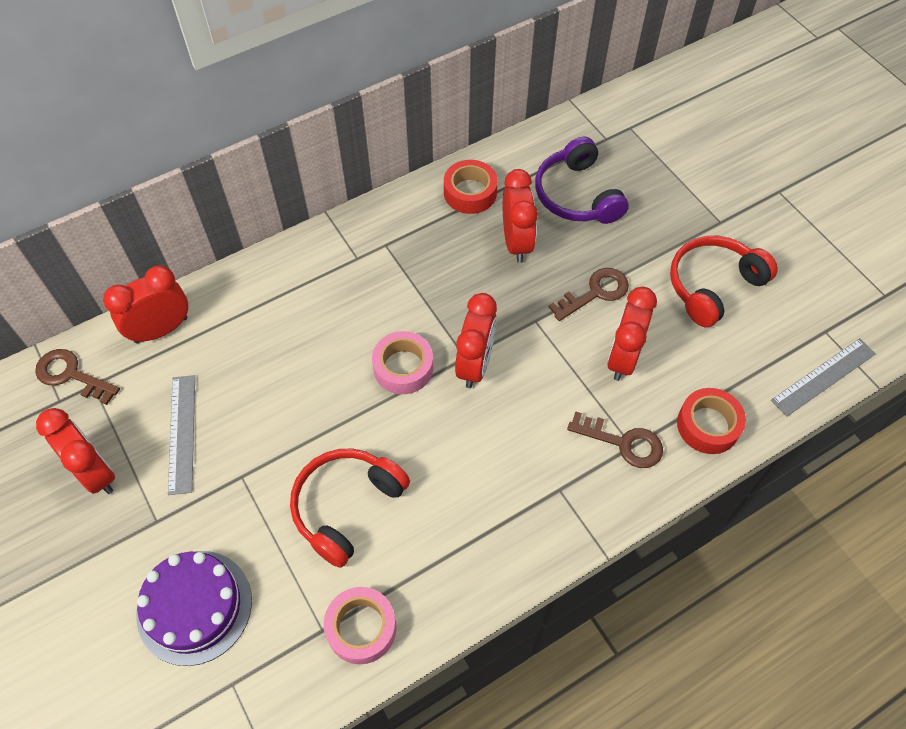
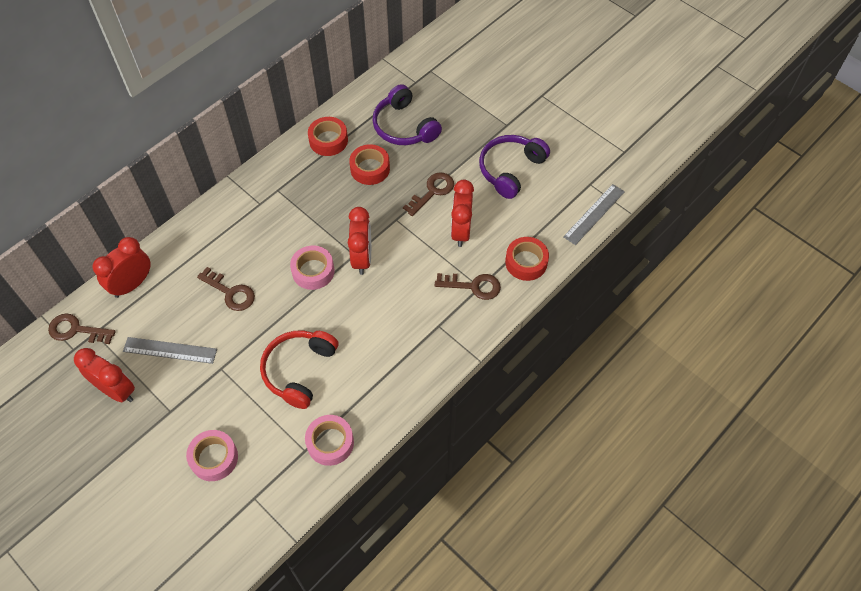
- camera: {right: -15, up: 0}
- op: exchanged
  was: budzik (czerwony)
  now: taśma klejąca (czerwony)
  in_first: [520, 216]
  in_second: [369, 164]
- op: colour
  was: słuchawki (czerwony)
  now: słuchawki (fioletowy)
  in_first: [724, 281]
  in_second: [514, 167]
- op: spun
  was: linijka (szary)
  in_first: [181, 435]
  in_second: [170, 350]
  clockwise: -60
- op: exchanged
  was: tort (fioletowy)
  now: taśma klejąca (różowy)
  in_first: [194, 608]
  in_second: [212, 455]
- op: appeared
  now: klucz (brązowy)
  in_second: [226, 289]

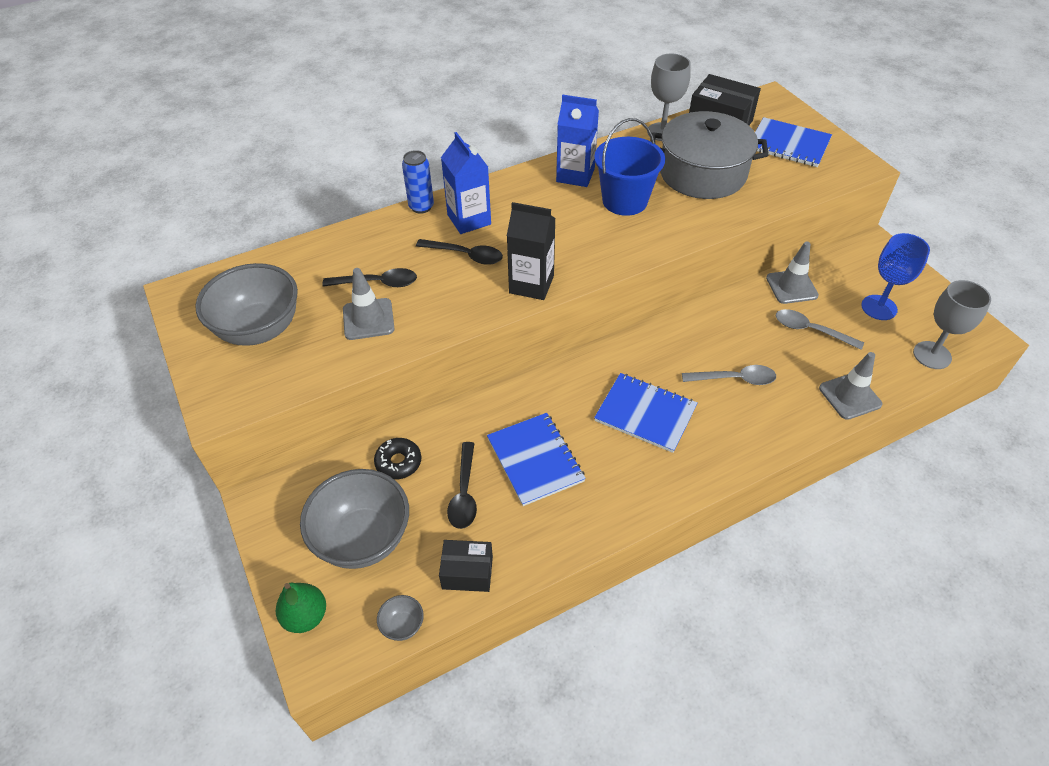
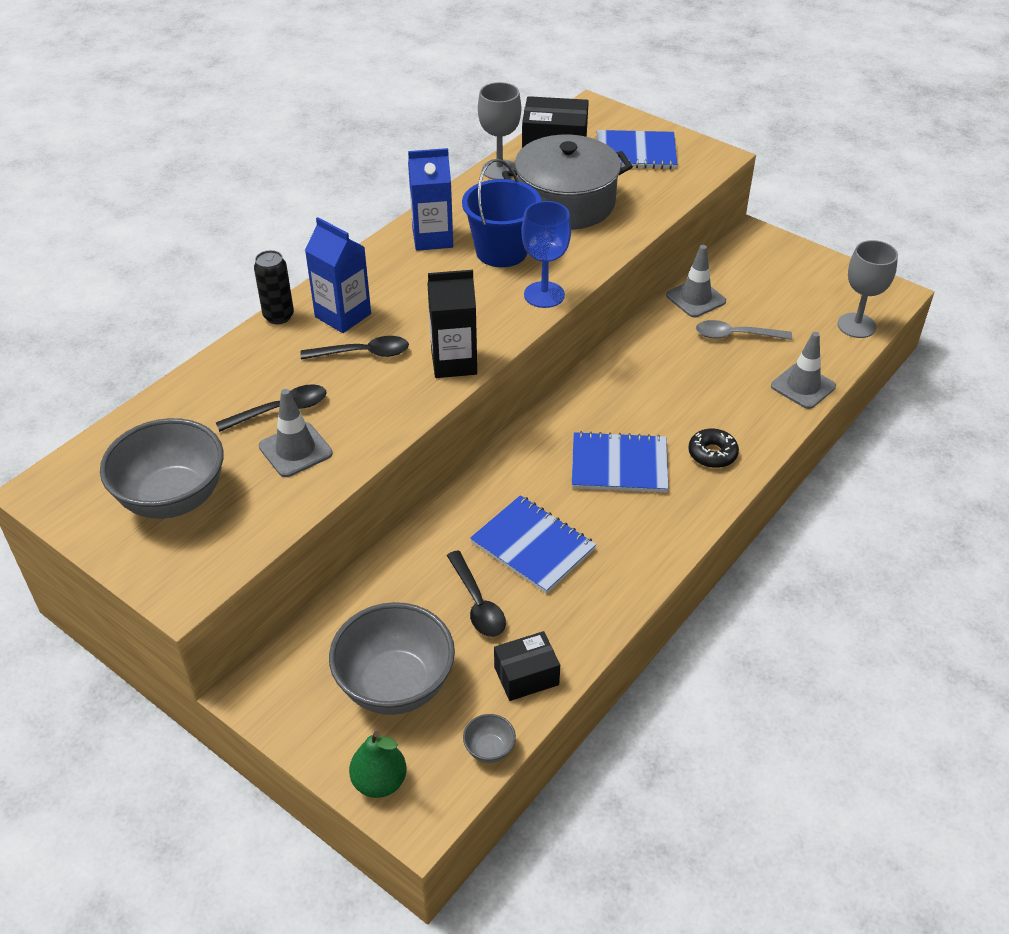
- camera: {right: -25, up: -5}
- op: colour
  was: puszka (niebieski)
  now: puszka (czarny)
  in_first: [418, 182]
  in_second: [274, 287]
- op: relocated
  was: kielich (niebieski)
  in_first: [895, 276]
  in_second: [546, 254]
- op: missing
  was: łyżka (szary)
  in_first: [729, 375]
- op: relocated
  was: donut (czarny)
  in_first: [397, 459]
  in_second: [713, 448]

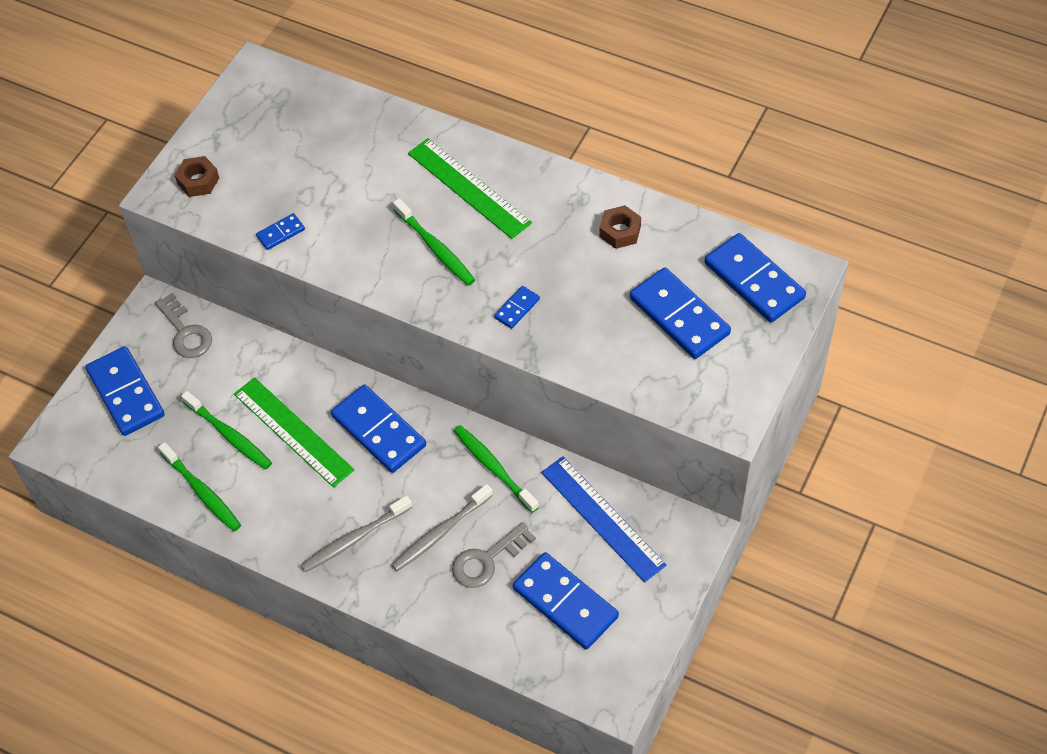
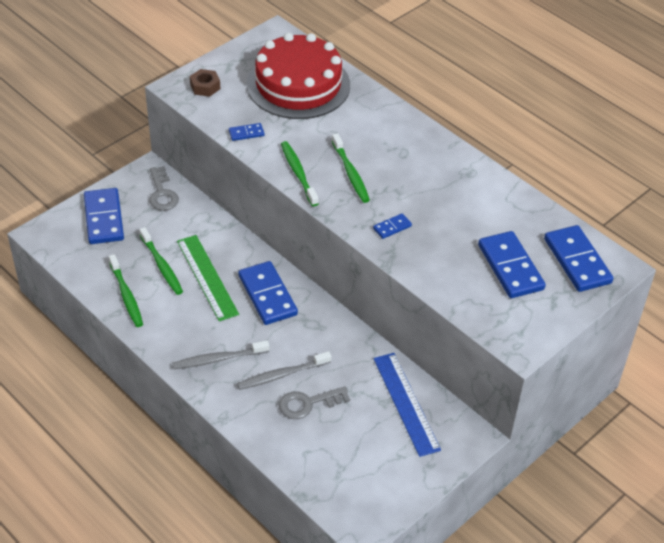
- camera: {right: 15, up: -10}
- op: missing
  was: linijka (zielony)
  in_first: [470, 188]
- op: missing
  was: nakrętka (brązowy)
  in_first: [620, 227]
- op: relocated
  was: szczoteczka do zębów (zielony)
  in_first: [496, 469]
  in_second: [300, 173]
- op: missing
  was: kostka domina (niebieski)
  in_first: [566, 600]
- op: appeared
  now: tort (czerwony)
  in_second: [298, 76]

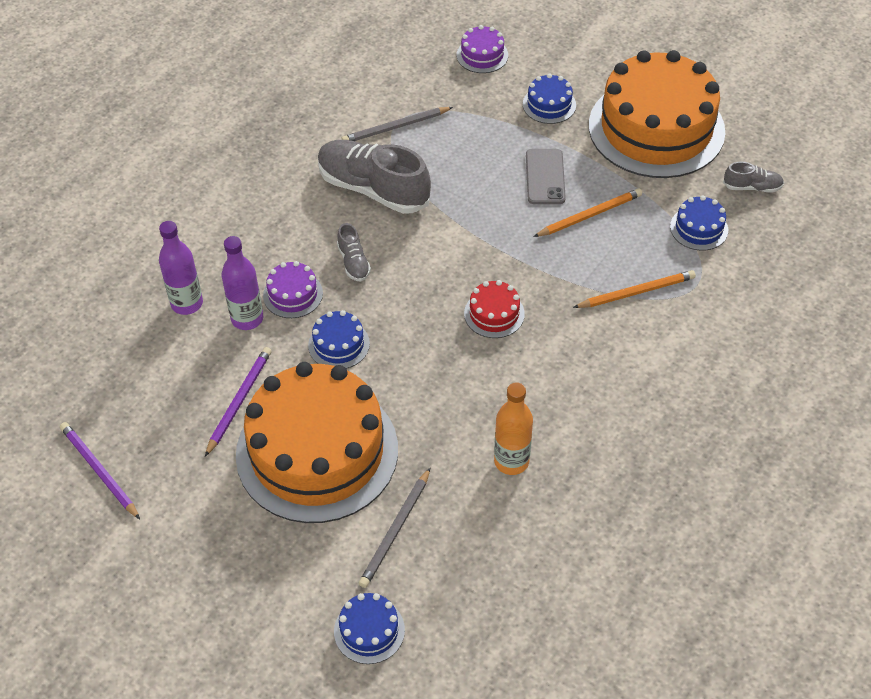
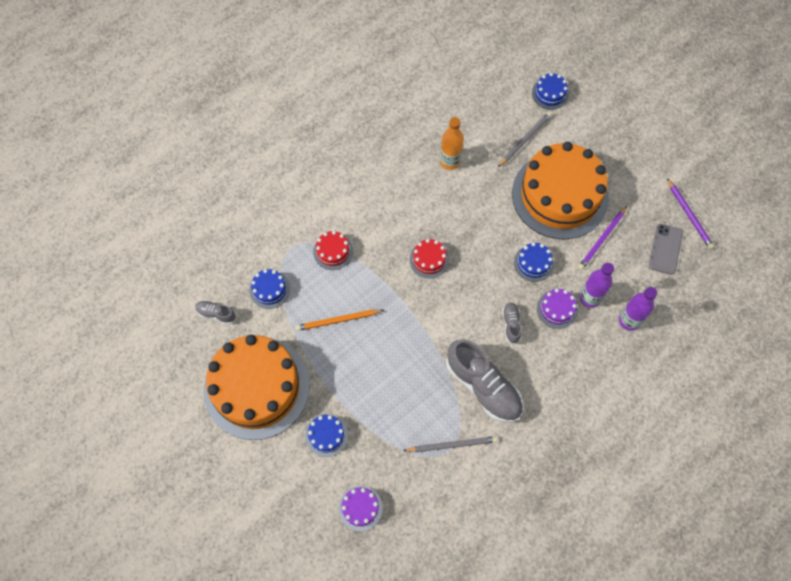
- camera: {right: -165, up: 15}
- op: relocated
  was: telefon (szary)
  in_first: [546, 176]
  in_second: [666, 249]
- op: exchanged
  was: ołówek (pomarańczowy)
  now: tort (czerwony)
  in_first: [634, 289]
  in_second: [333, 250]

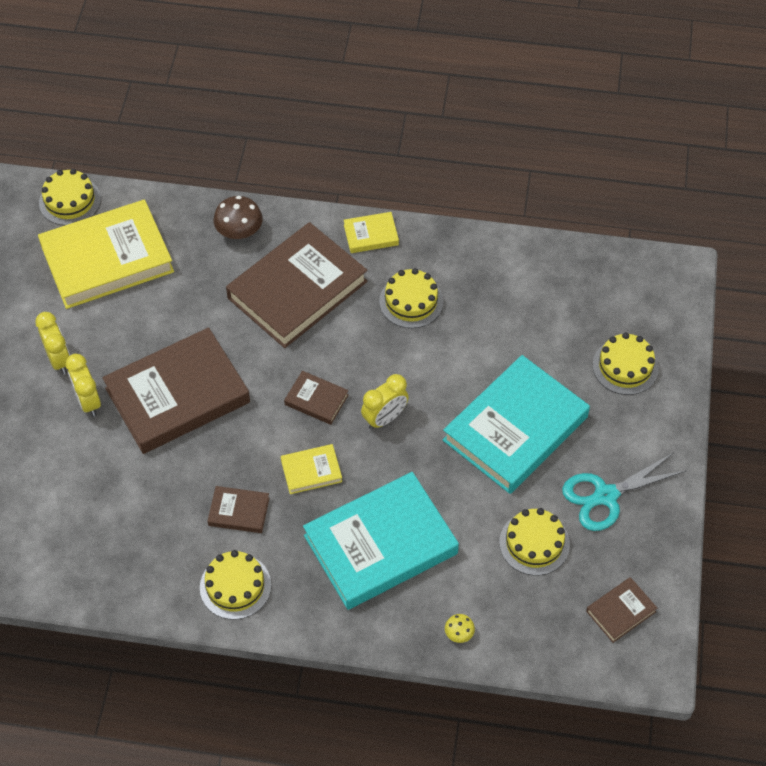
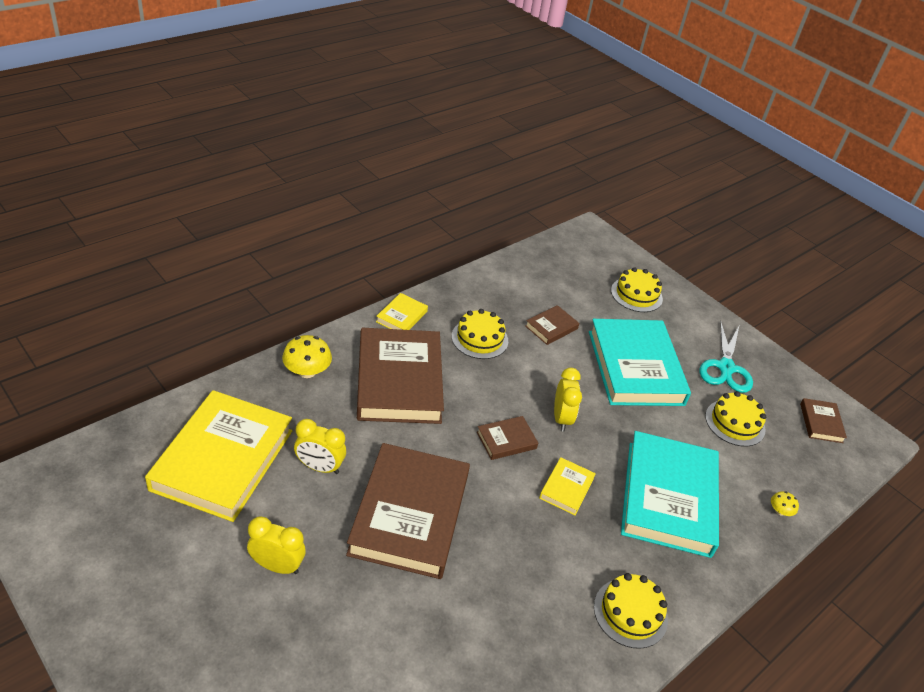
- camera: {right: -55, up: -15}
- op: missing
  was: tort (żółty)
  in_first: [70, 197]
- op: colour
  was: grzyb (brązowy)
  now: grzyb (żółty)
  in_first: [238, 217]
  in_second: [307, 356]
- op: relocated
  was: budzik (żółty)
  in_first: [83, 385]
  in_second: [320, 446]
- op: relocated
  was: książka (brązowy)
  in_first: [238, 509]
  in_second: [552, 325]

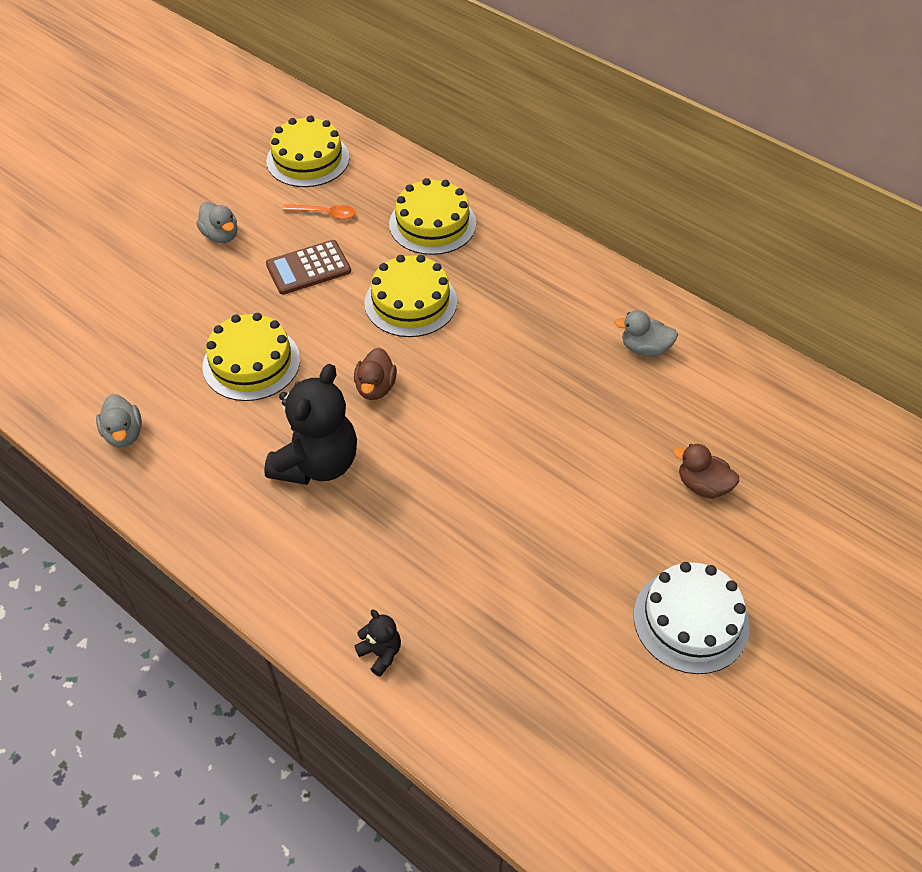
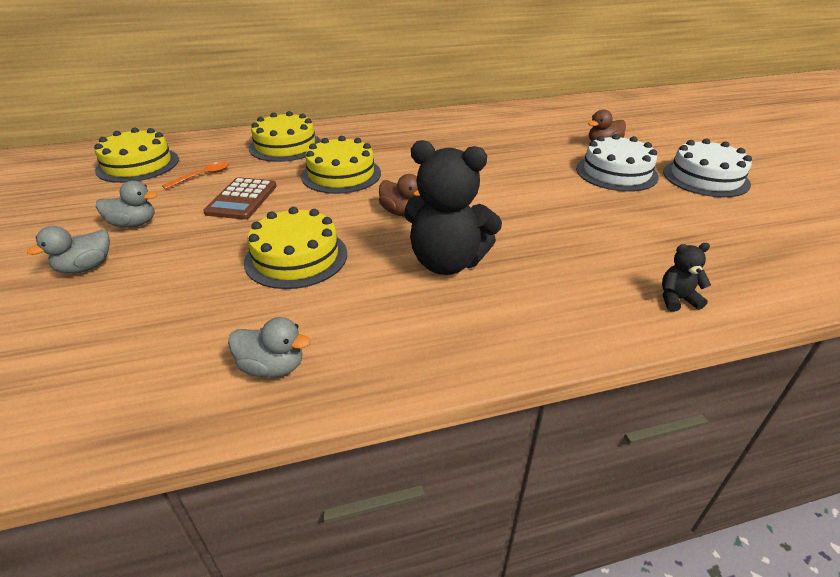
- camera: {right: -55, up: -15}
- op: relocated
  was: kaczka (szary)
  in_first: [646, 333]
  in_second: [68, 250]
- op: spun
  was: miś (czarny)
  in_first: [310, 424]
  in_second: [453, 207]
  clockwise: 135
- op: appeared
  now: tort (biały)
  in_second: [617, 163]

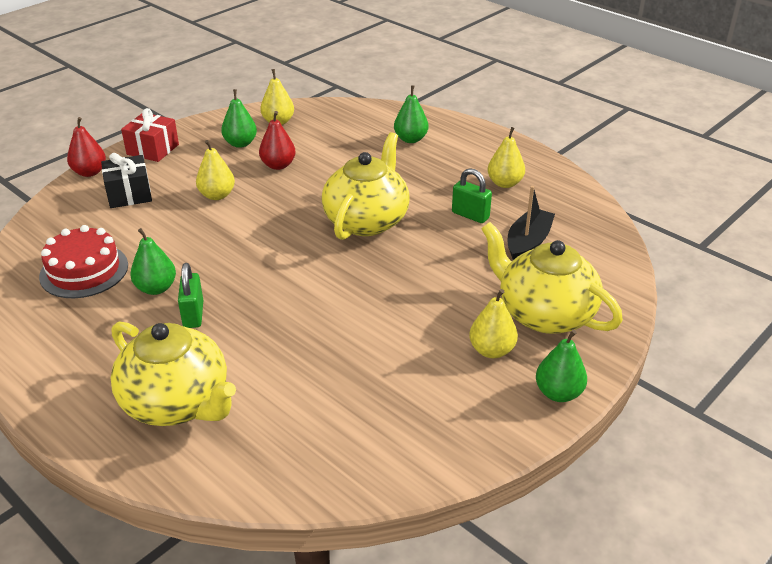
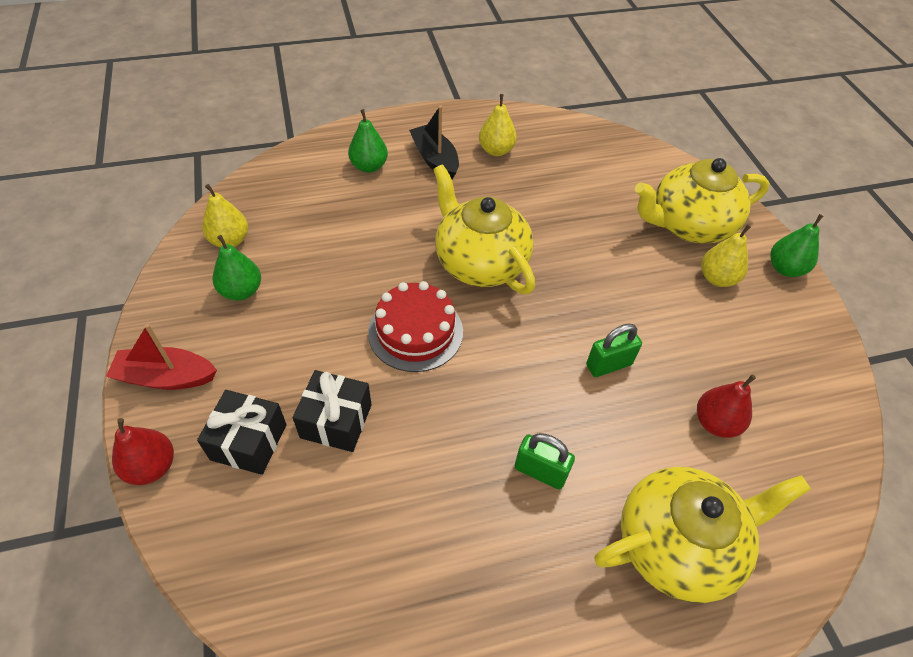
- camera: {right: -60, up: 15}
- op: exchanged
  was: prezent (czerwony)
  now: łódka (czerwony)
  in_first: [150, 135]
  in_second: [161, 357]
- op: relocated
  was: gruszka (czerwony)
  in_first: [277, 140]
  in_second: [726, 406]
- op: missing
  was: gruszka (żółty)
  in_first: [215, 170]
- op: relocated
  was: kłódka (zielony)
  in_first: [472, 195]
  in_second: [614, 350]
- op: relocated
  was: łódka (czarny)
  in_first: [531, 223]
  in_second: [434, 142]
- op: relocated
  was: tort (czerwony)
  in_first: [83, 261]
  in_second: [415, 326]
- op: missing
  was: gruszka (zielony)
  in_first: [153, 261]
- op: appeared
  now: prezent (czarny)
  in_second: [332, 411]

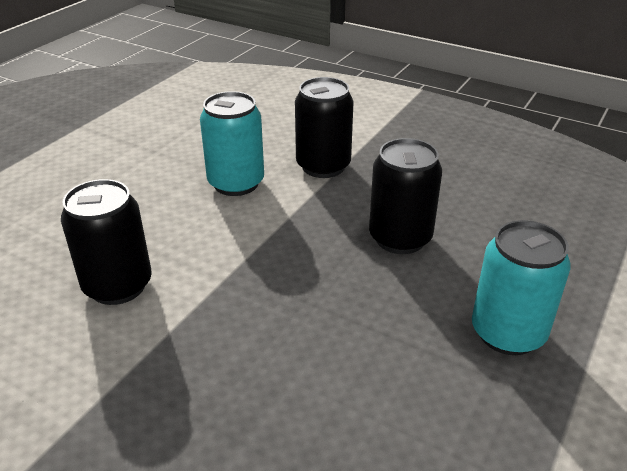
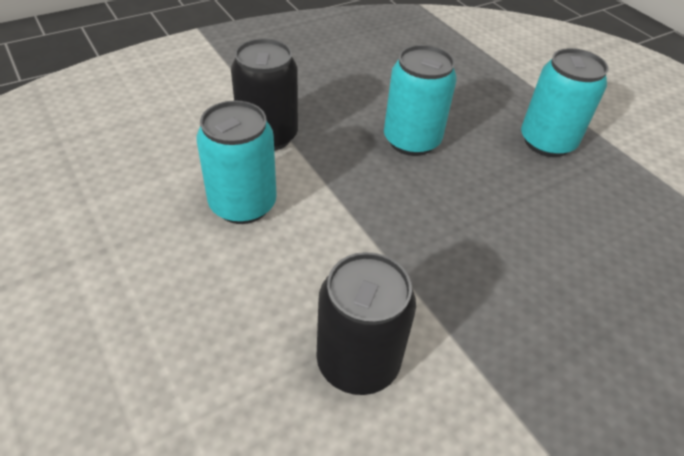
- camera: {right: -65, up: 10}
- op: colour
  was: puszka (czarny)
  now: puszka (turkusowy)
  in_first: [405, 196]
  in_second: [420, 100]

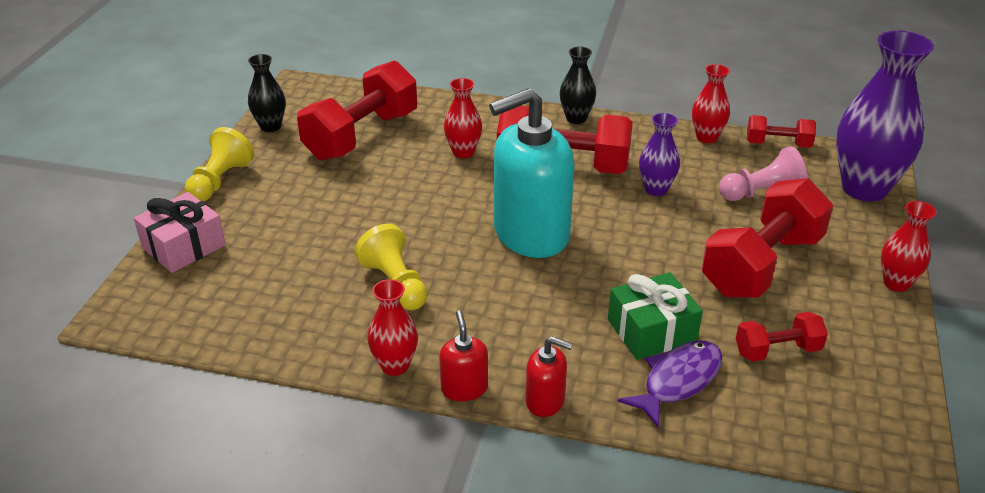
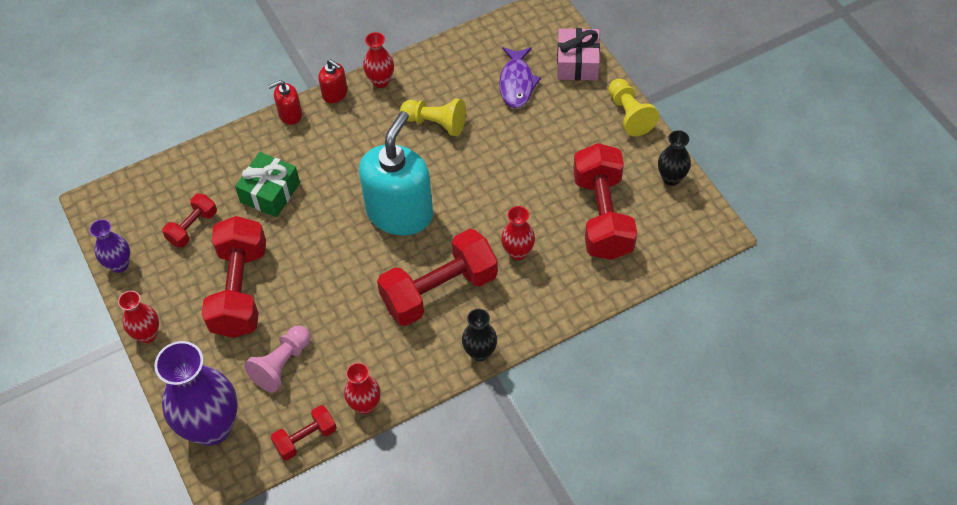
- camera: {right: 140, up: 20}
- op: relocated
  was: wazon (fioletowy)
  in_first: [659, 154]
  in_second: [110, 246]
- op: relocated
  was: ryba (fioletowy)
  in_first: [669, 384]
  in_second: [520, 77]

